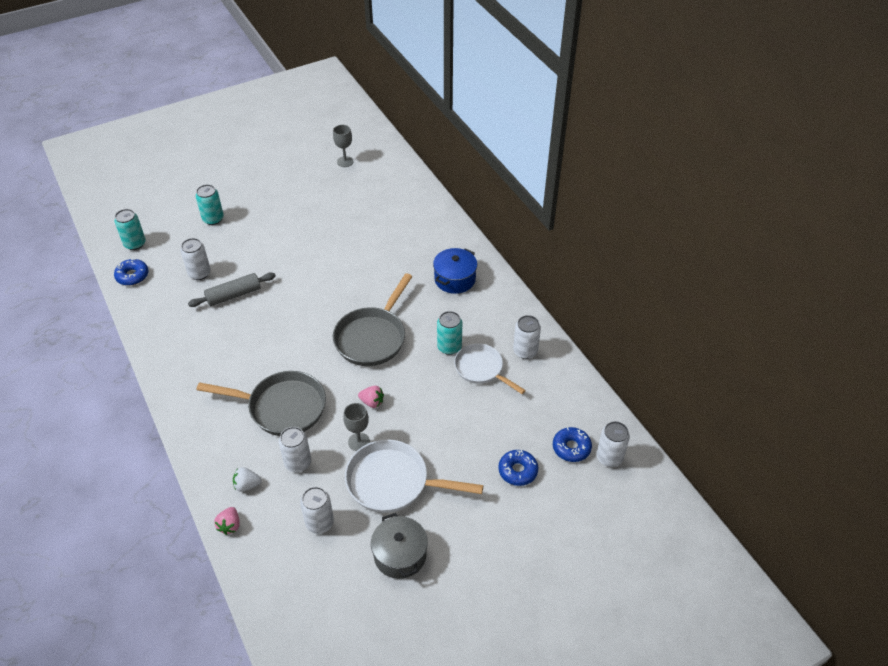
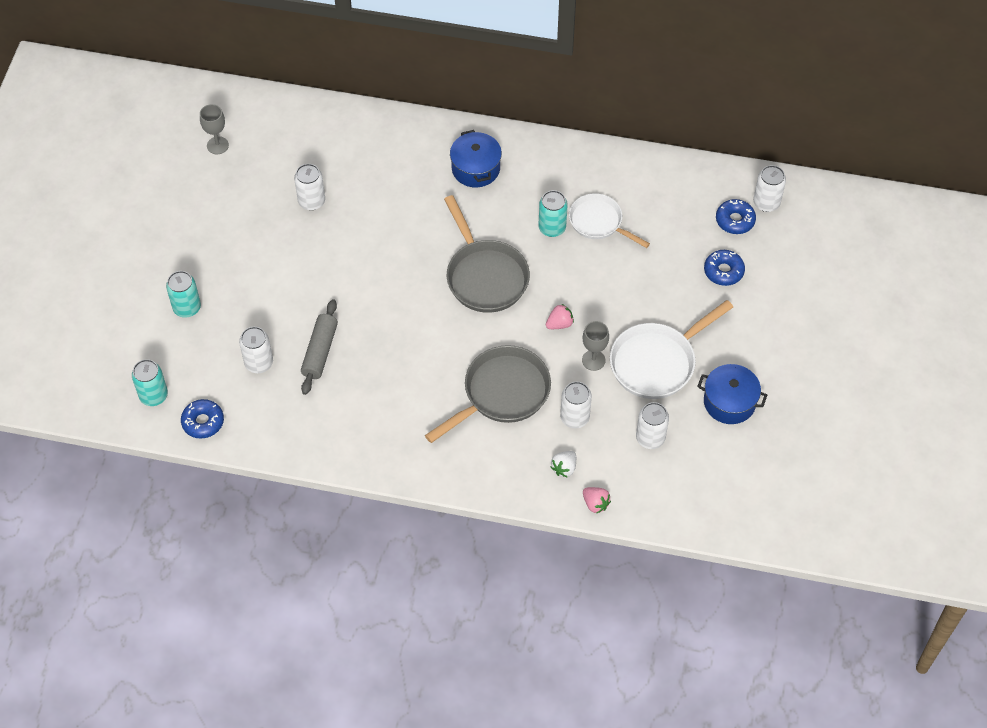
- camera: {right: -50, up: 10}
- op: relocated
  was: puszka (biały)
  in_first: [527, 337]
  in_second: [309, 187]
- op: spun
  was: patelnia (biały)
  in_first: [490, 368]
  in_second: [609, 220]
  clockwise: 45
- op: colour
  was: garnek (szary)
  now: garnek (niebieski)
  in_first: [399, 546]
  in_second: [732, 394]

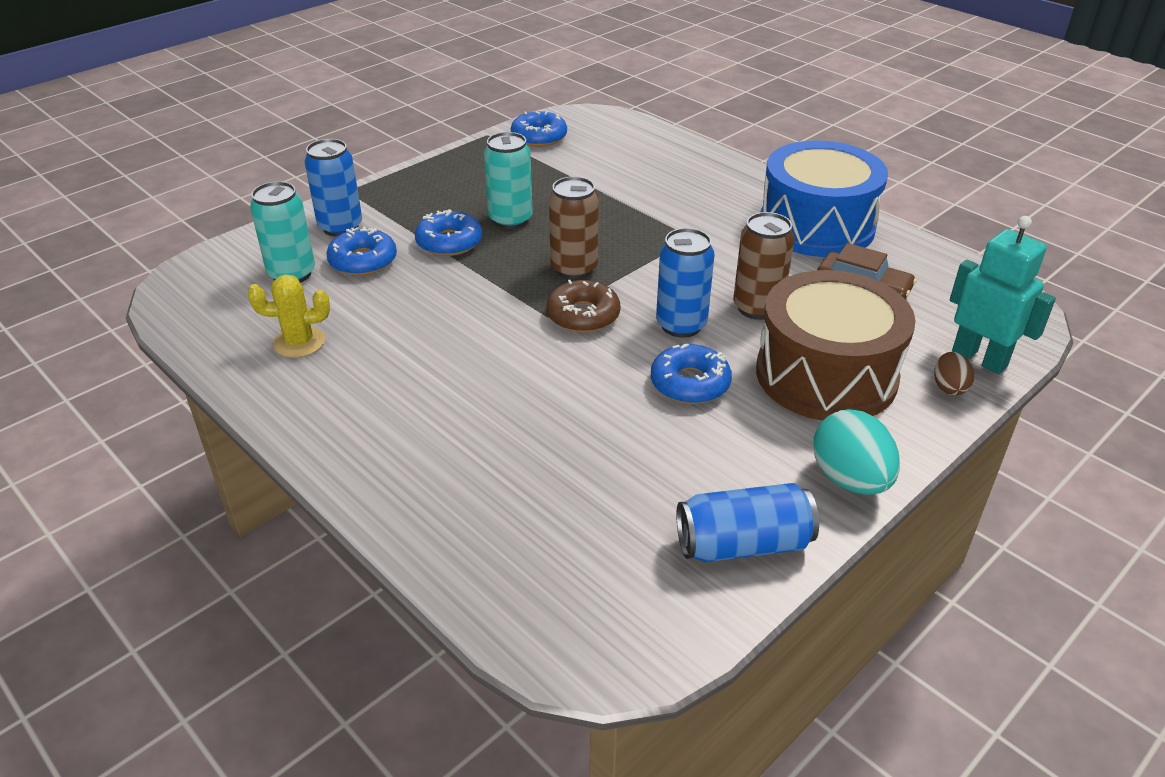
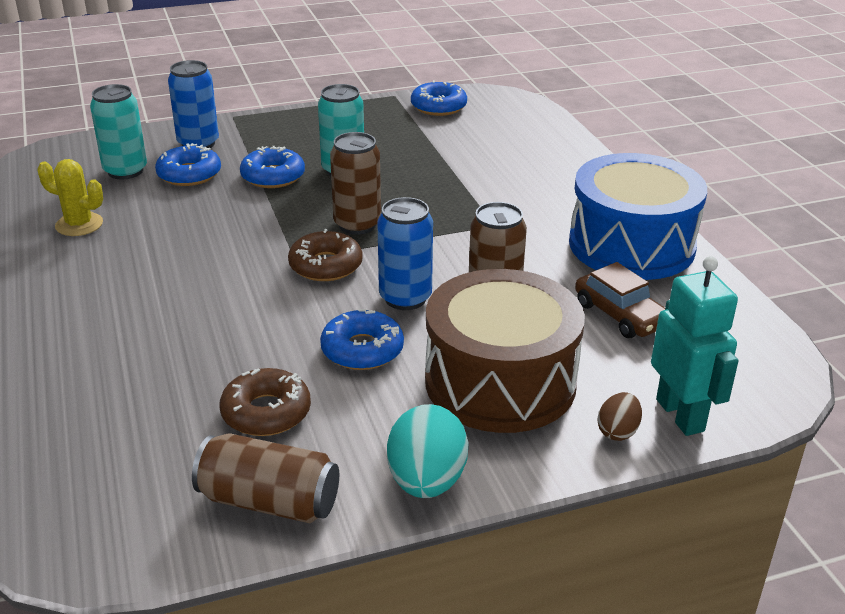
- camera: {right: 25, up: -5}
- op: colour
  was: puszka (niebieski)
  now: puszka (brązowy)
  in_first: [747, 522]
  in_second: [265, 478]
- op: appeared
  now: donut (brązowy)
  in_second: [265, 402]

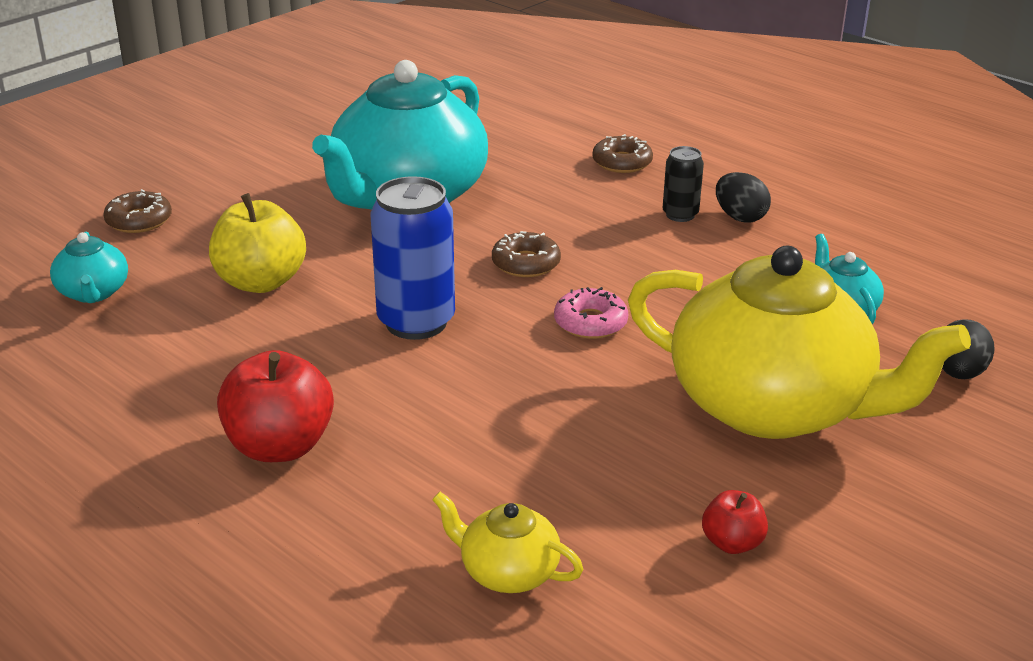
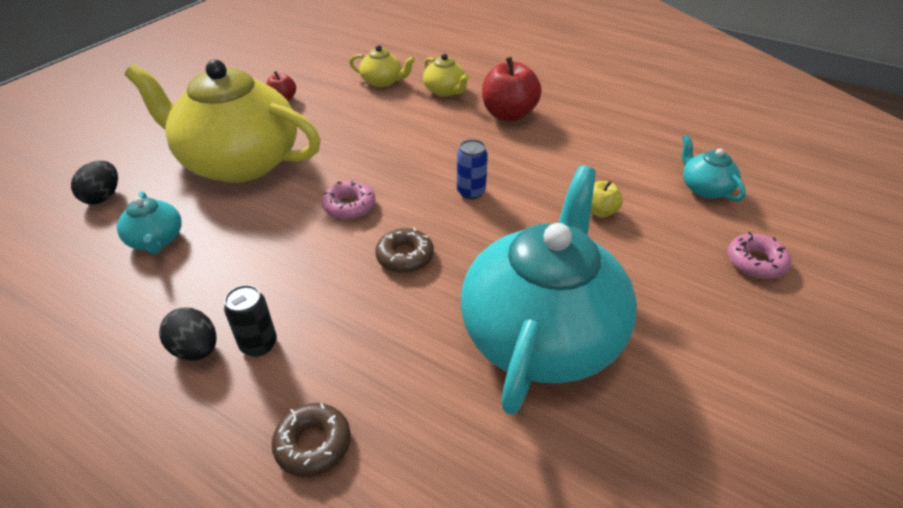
- camera: {right: 170, up: 10}
- op: size
  was: puszka (niebieski)
  in_first: [413, 258]
  in_second: [472, 169]
  ratio: 0.54
- op: colour
  was: donut (brązowy)
  now: donut (różowy)
  in_first: [137, 211]
  in_second: [759, 255]
- op: size
  was: jabłko (żółty)
  in_first: [257, 243]
  in_second: [607, 199]
  ratio: 0.52
- op: appeared
  now: imbryk (żółty)
  in_second: [446, 75]

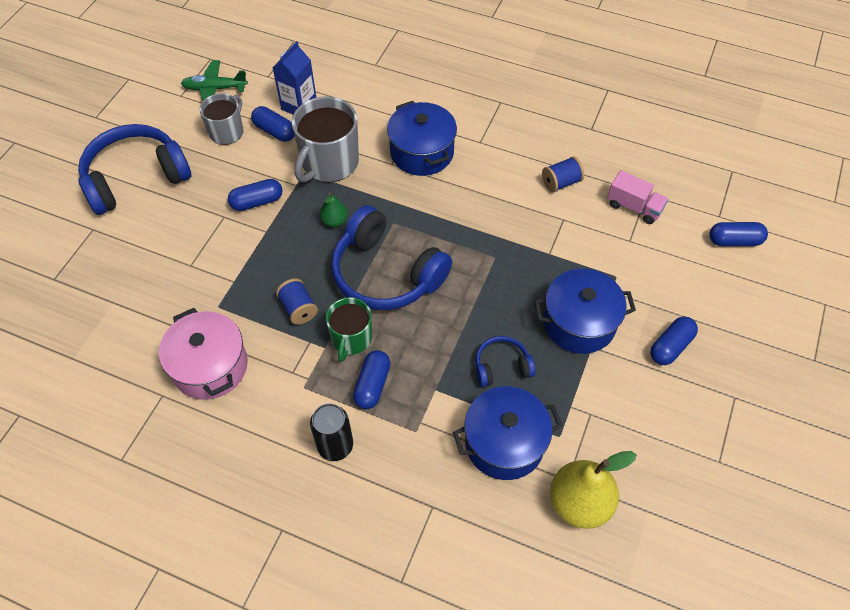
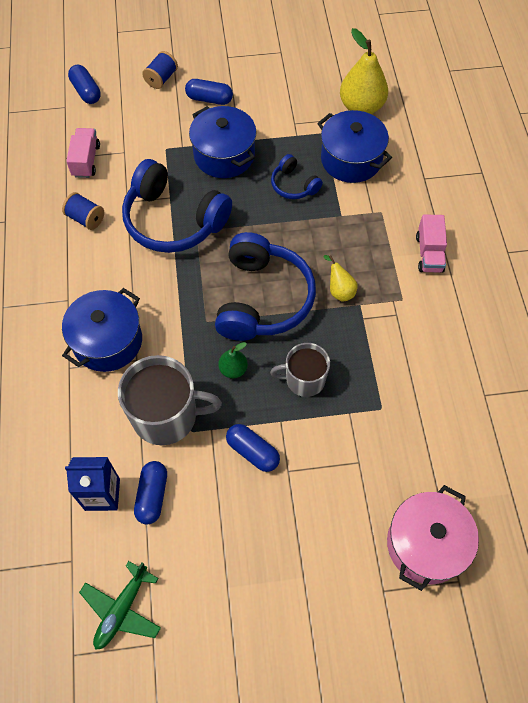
- camera: {right: -120, up: 5}
- op: spun
  was: samolot (zielony)
  in_first: [214, 81]
  in_second: [120, 605]
  clockwise: 60
- op: relocated
  was: kubek (szary)
  in_first: [222, 119]
  in_second: [300, 370]
- op: relocated
  was: słuchawki (niebieski)
  in_first: [134, 169]
  in_second: [177, 206]
- op: relocated
  was: szpulka (niebieski)
  in_first: [297, 301]
  in_second: [160, 70]
- op: exchanged
  was: kubek (zielony)
  now: gruszka (żółty)
  in_first: [349, 329]
  in_second: [340, 278]
- op: relocated
  was: garnek (różowy)
  in_first: [203, 354]
  in_second: [433, 538]
- op: missing
  was: kapsułka (niebieski)
  in_first: [371, 379]
- op: exchanged
  was: puszka (czarny)
  now: ciężarówka (różowy)
  in_first: [331, 432]
  in_second: [431, 243]

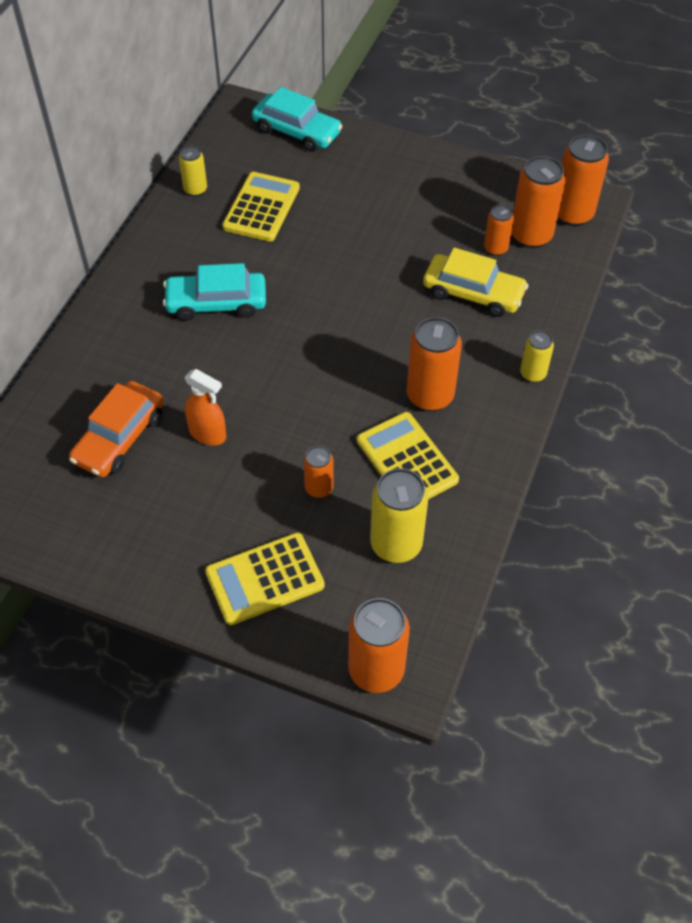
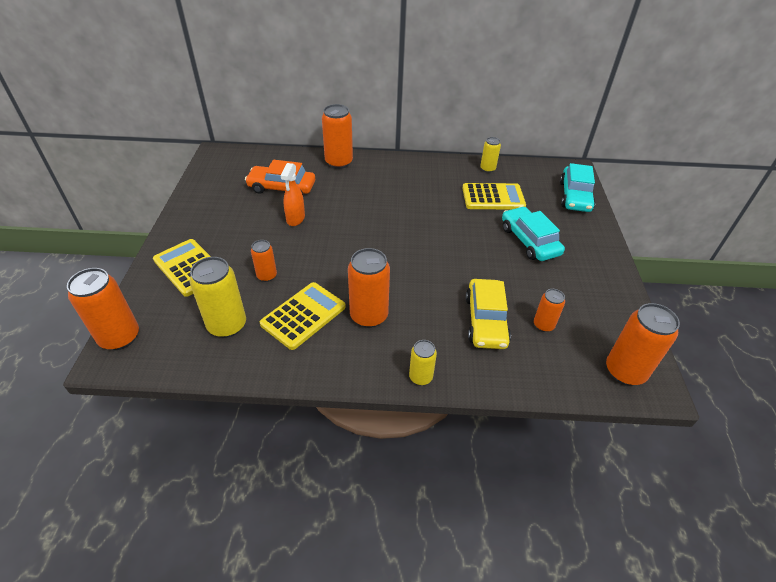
- camera: {right: 70, up: -10}
- op: relocated
  was: puszka (pomarańczowy)
  in_first: [538, 202]
  in_second: [337, 136]
- op: relocated
  was: samochód (turkusowy)
  in_first: [214, 292]
  in_second: [533, 233]

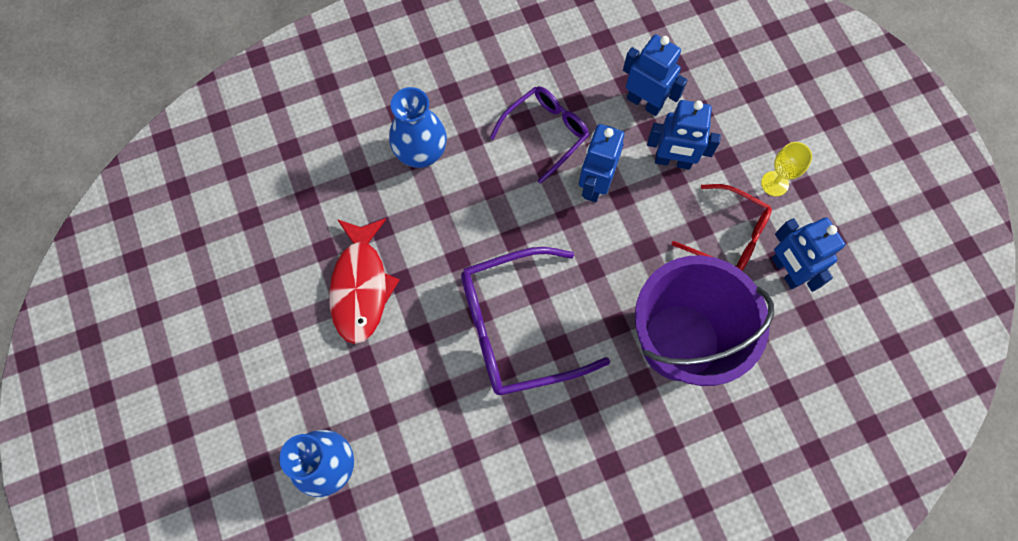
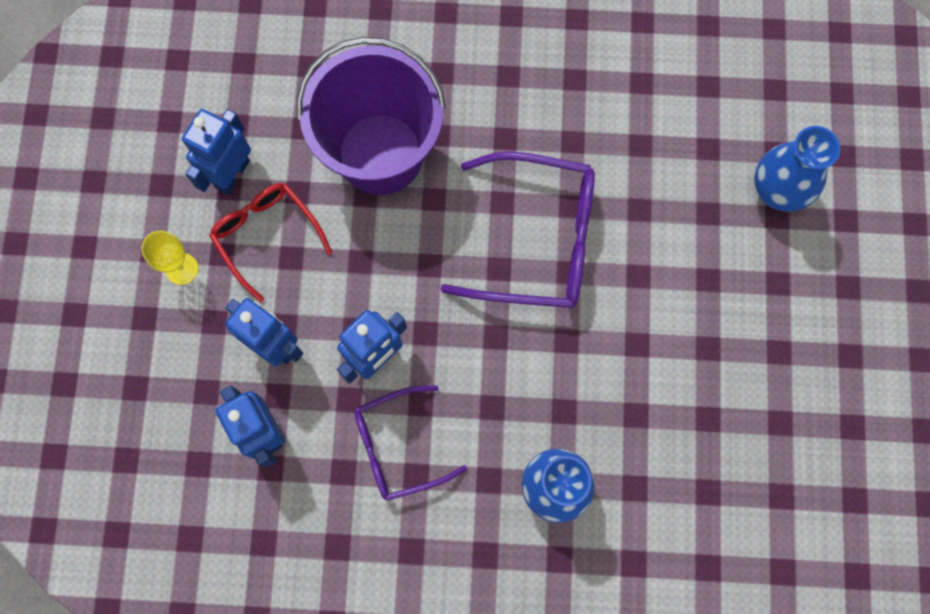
- camera: {right: -155, up: 5}
- op: spun
  was: robot (niebieski)
  in_first: [808, 254]
  in_second: [216, 152]
  clockwise: -150
- op: missing
  was: ryba (czerwony)
  in_first: [364, 281]

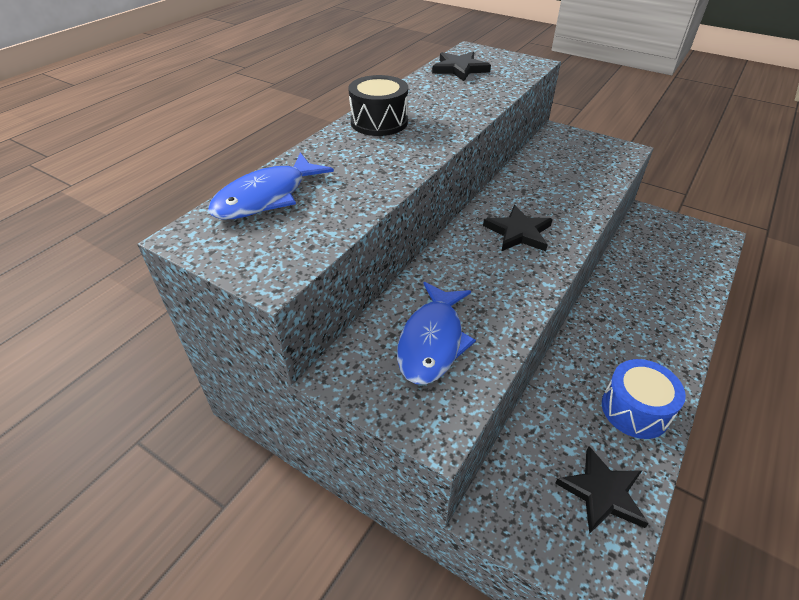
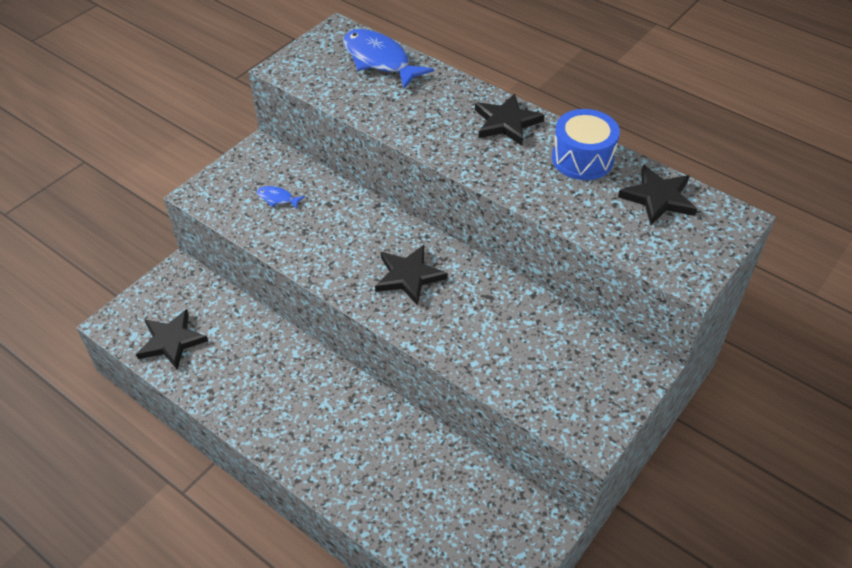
- camera: {right: 95, up: 5}
- op: exchanged
  was: bęben (czarny)
  now: gwiazda (czarny)
  in_first: [378, 105]
  in_second: [510, 119]
- op: size
  was: ryba (niebieski)
  in_first: [436, 333]
  in_second: [281, 197]
  ratio: 0.45
- op: relocated
  was: bęben (niebieski)
  in_first: [644, 399]
  in_second: [586, 144]

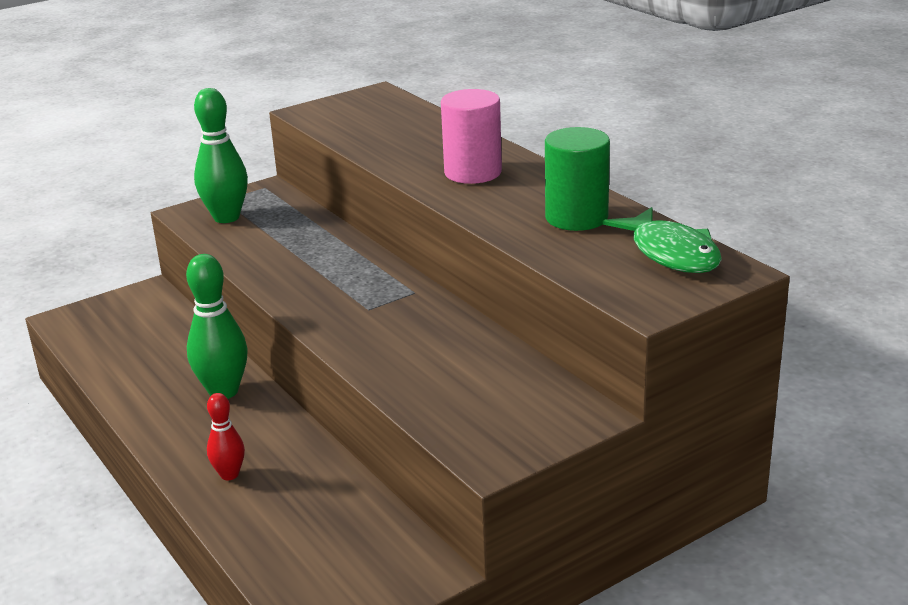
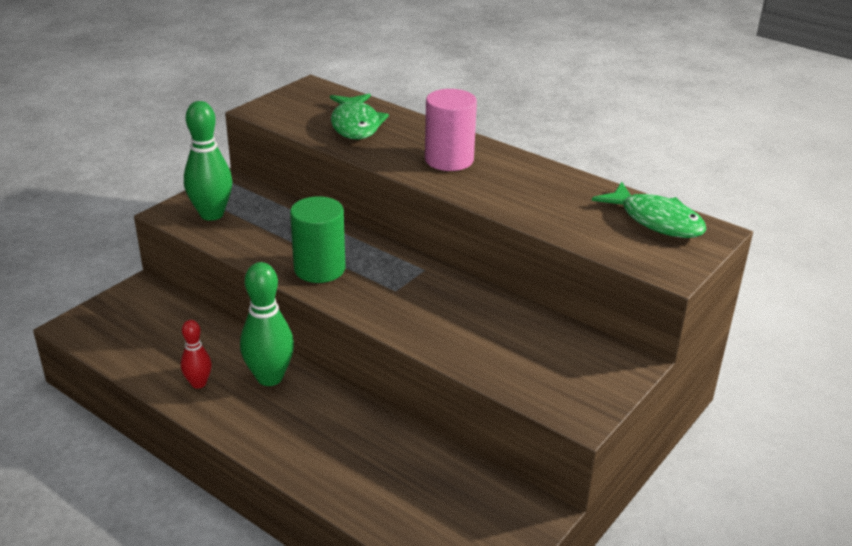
- camera: {right: -20, up: 5}
- op: relocated
  was: walec (zielony)
  in_first: [577, 179]
  in_second: [317, 239]
- op: relocated
  was: kręgiel (czerwony)
  in_first: [226, 436]
  in_second: [196, 354]
- op: appeared
  now: ryba (zielony)
  in_second: [359, 116]

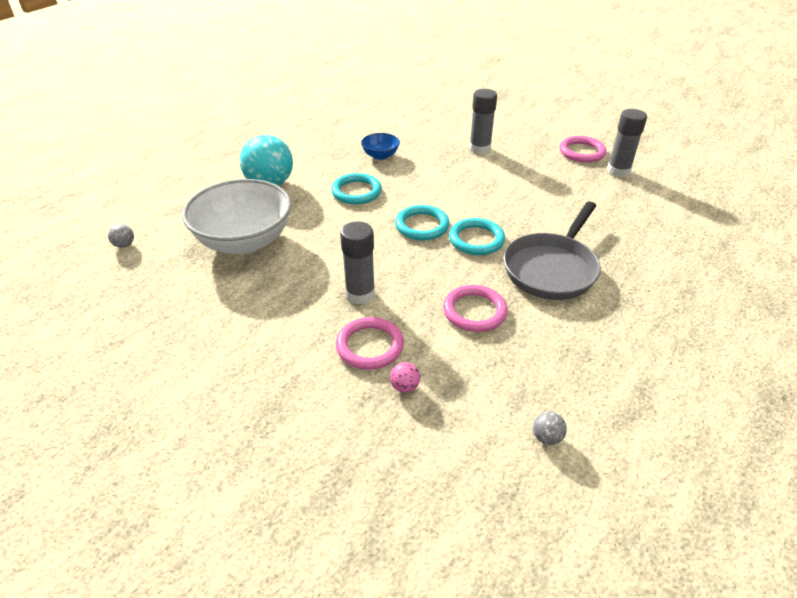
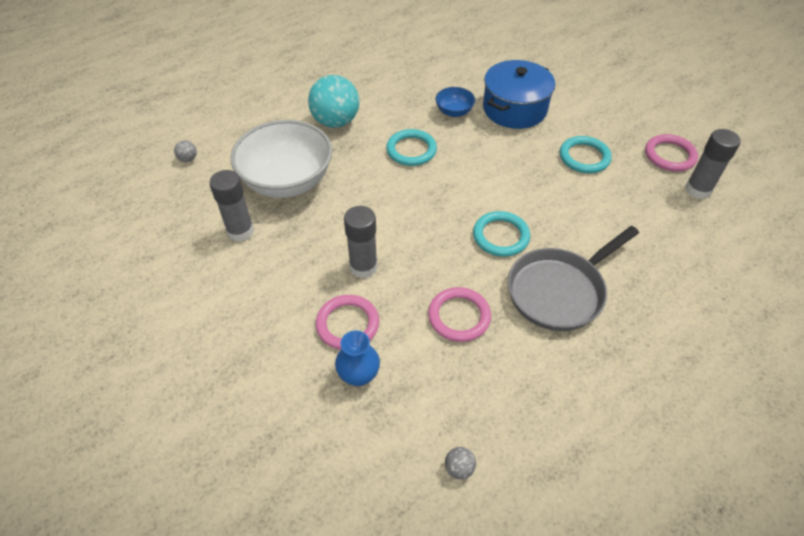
- camera: {right: 20, up: 10}
- op: relocated
  was: klej w sztyfcie (szary)
  in_first: [483, 121]
  in_second: [231, 206]
- op: relocated
  was: pierścień (turkusowy)
  in_first: [422, 222]
  in_second: [586, 154]
- op: exchanged
  was: piłka (różowy)
  now: wazon (niebieski)
  in_first: [405, 377]
  in_second: [357, 358]
- op: appeared
  now: garnek (niebieski)
  in_second: [519, 94]

